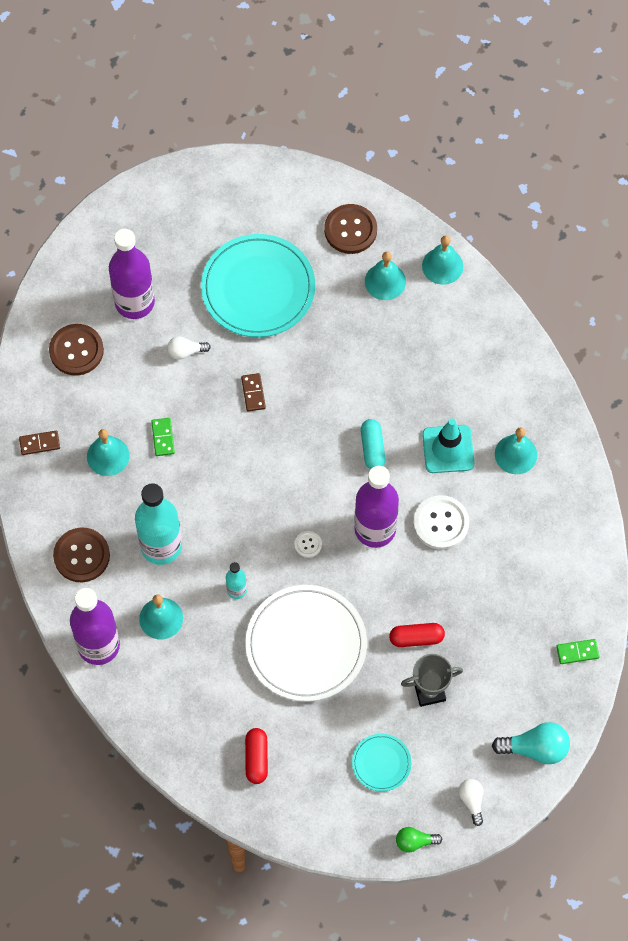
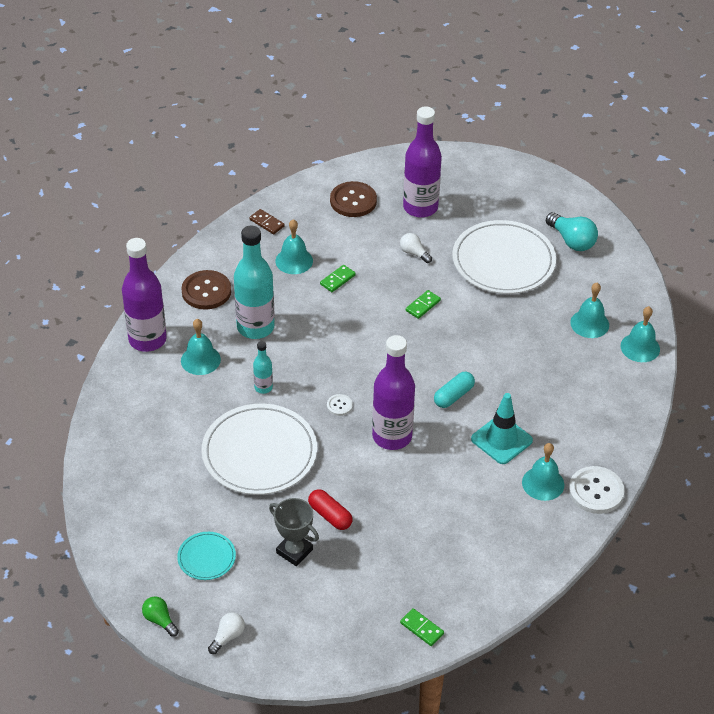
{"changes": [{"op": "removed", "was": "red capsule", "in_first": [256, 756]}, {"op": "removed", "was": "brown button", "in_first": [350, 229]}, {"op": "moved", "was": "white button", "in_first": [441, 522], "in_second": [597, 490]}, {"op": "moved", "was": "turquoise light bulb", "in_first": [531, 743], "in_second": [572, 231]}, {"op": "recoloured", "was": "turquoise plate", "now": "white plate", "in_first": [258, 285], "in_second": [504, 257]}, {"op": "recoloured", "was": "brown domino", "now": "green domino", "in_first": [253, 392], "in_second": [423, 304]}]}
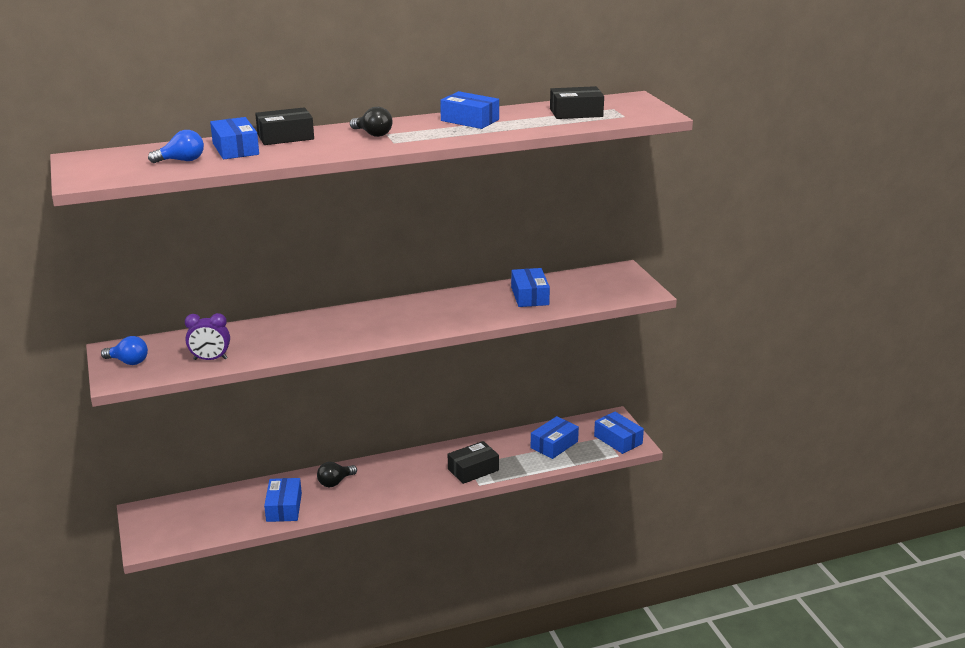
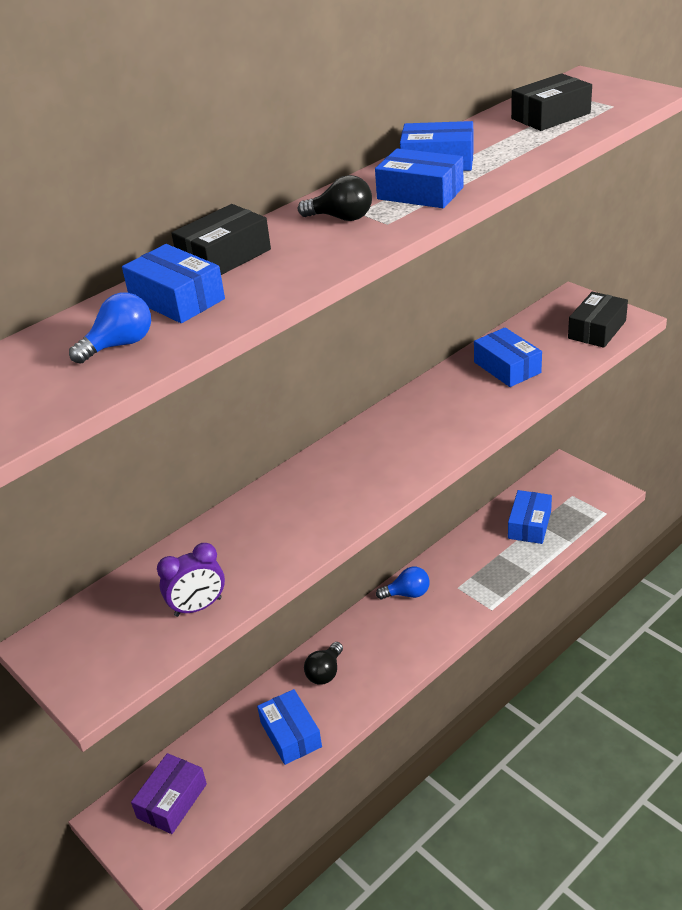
{"changes": [{"op": "added", "now": "purple box", "in_second": [169, 793]}, {"op": "moved", "was": "blue light bulb", "in_first": [124, 350], "in_second": [403, 583]}, {"op": "moved", "was": "black box", "in_first": [473, 462], "in_second": [598, 320]}, {"op": "moved", "was": "blue box", "in_first": [619, 433], "in_second": [419, 178]}]}
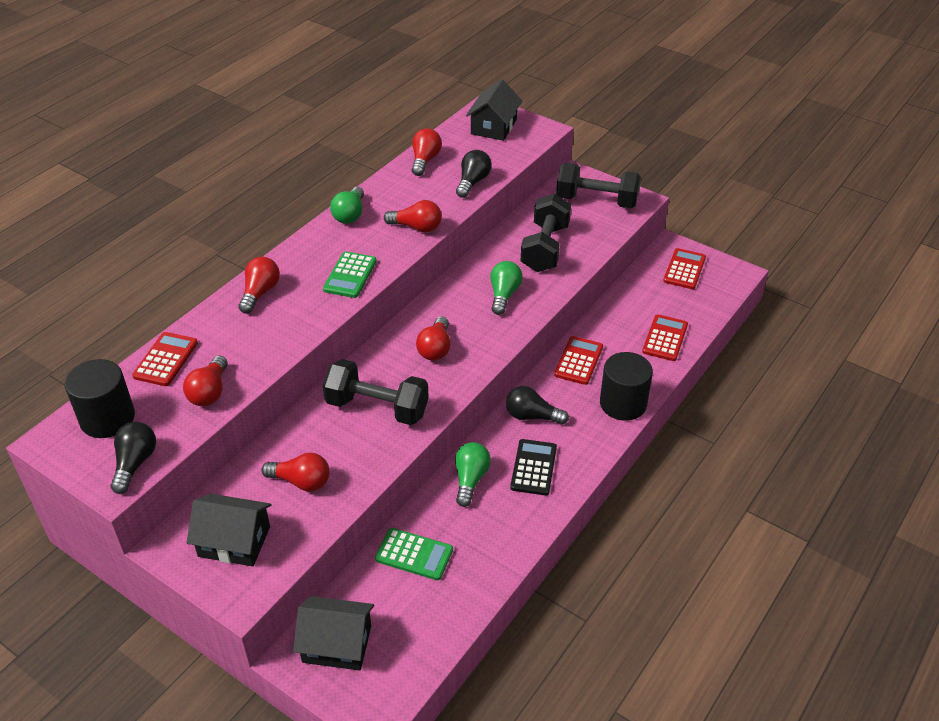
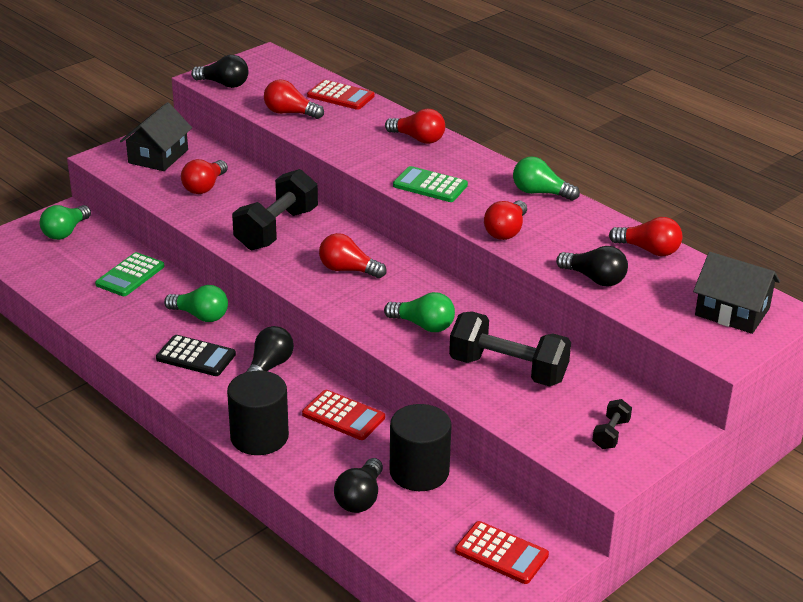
{"changes": [{"op": "moved", "was": "black cylinder", "in_first": [100, 398], "in_second": [421, 447]}, {"op": "replaced", "was": "black house", "now": "green light bulb", "in_first": [333, 633], "in_second": [65, 222]}, {"op": "replaced", "was": "red calculator", "now": "black light bulb", "in_first": [665, 337], "in_second": [358, 485]}, {"op": "resized", "was": "black dumbbell", "in_first": [598, 185], "in_second": [612, 424], "ratio": 0.47}]}
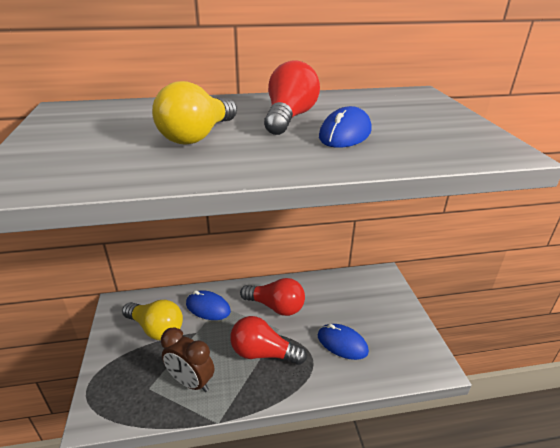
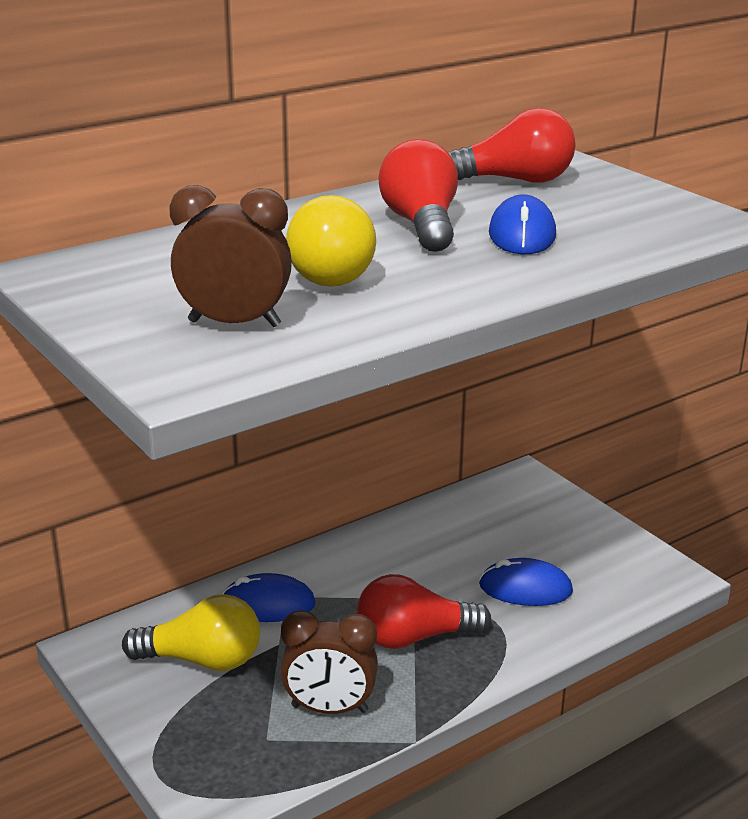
{"changes": [{"op": "added", "now": "brown clock", "in_second": [231, 256]}, {"op": "moved", "was": "red light bulb", "in_first": [272, 297], "in_second": [512, 145]}]}
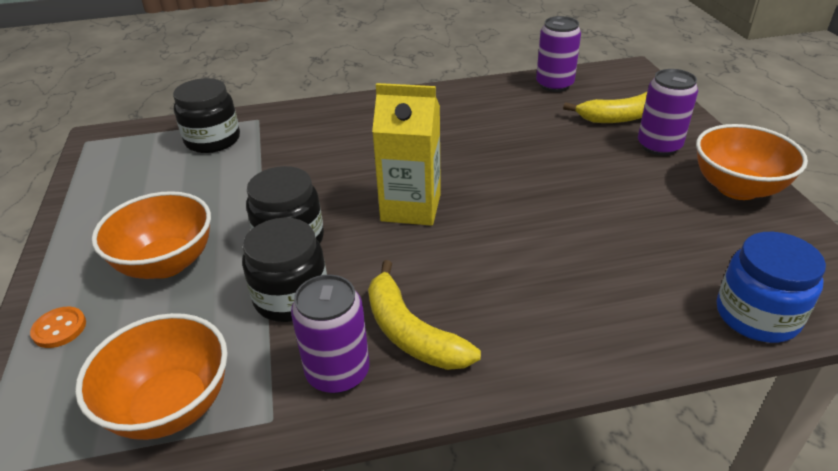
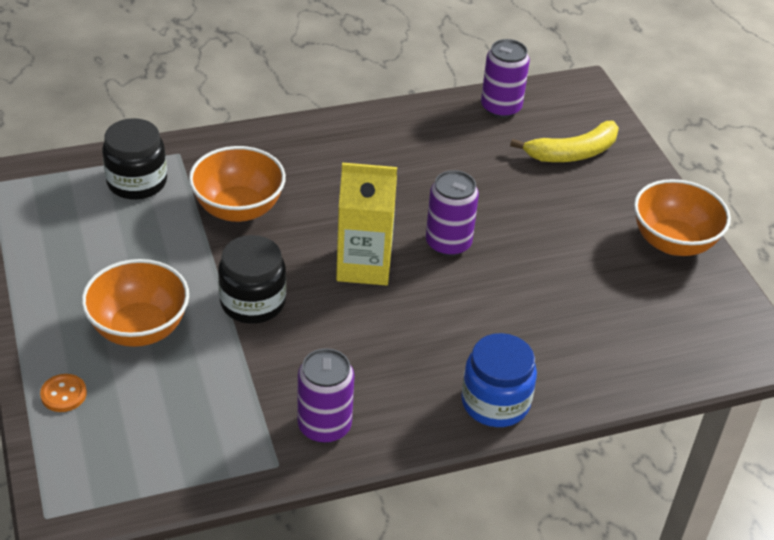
{"changes": [{"op": "removed", "was": "black jar", "in_first": [284, 270]}, {"op": "removed", "was": "yellow banana", "in_first": [424, 315]}, {"op": "moved", "was": "orange bowl", "in_first": [151, 376], "in_second": [237, 184]}, {"op": "moved", "was": "purple can", "in_first": [668, 112], "in_second": [452, 213]}, {"op": "moved", "was": "blue jar", "in_first": [771, 287], "in_second": [499, 380]}]}
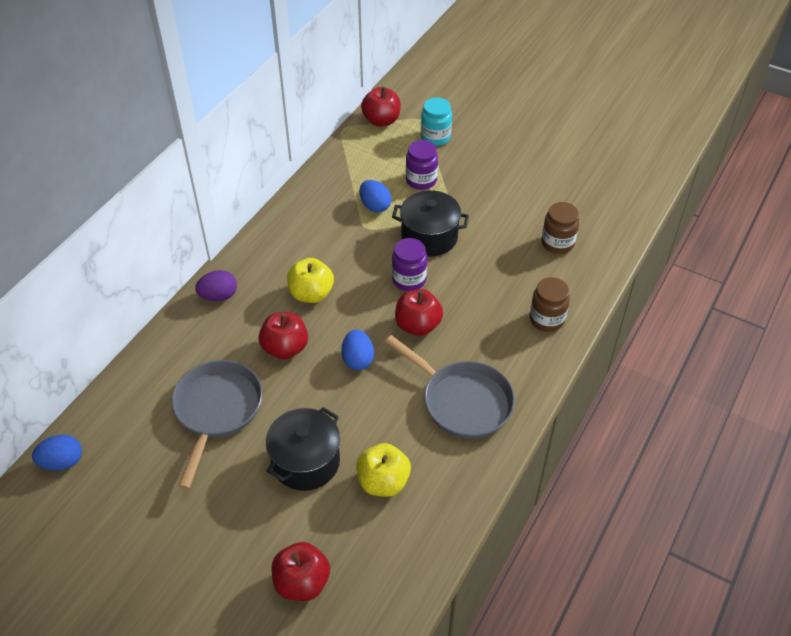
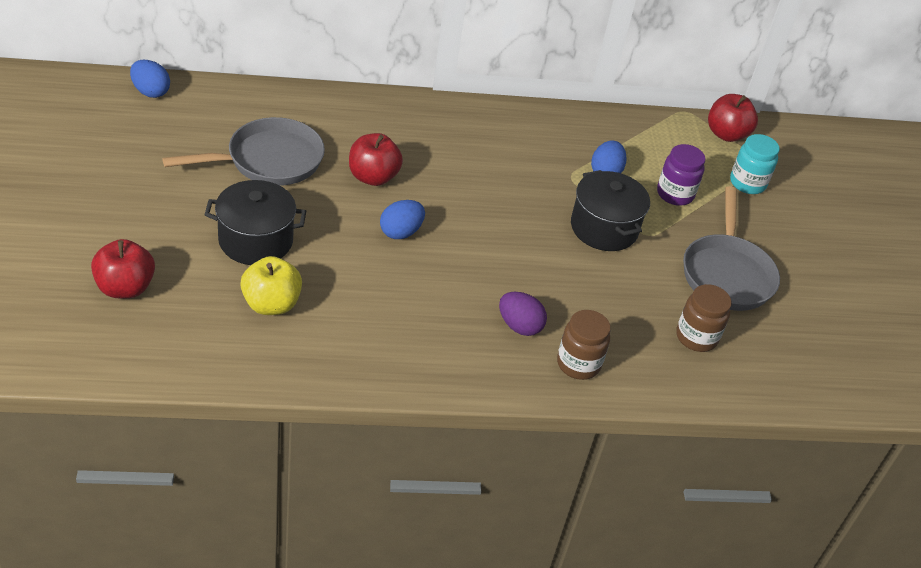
{"changes": [{"op": "removed", "was": "yellow apple", "in_first": [310, 280]}, {"op": "removed", "was": "purple jar", "in_first": [409, 264]}, {"op": "removed", "was": "red apple", "in_first": [419, 312]}, {"op": "moved", "was": "purple egg", "in_first": [216, 285], "in_second": [523, 314]}, {"op": "moved", "was": "grey pan", "in_first": [450, 387], "in_second": [731, 248]}]}
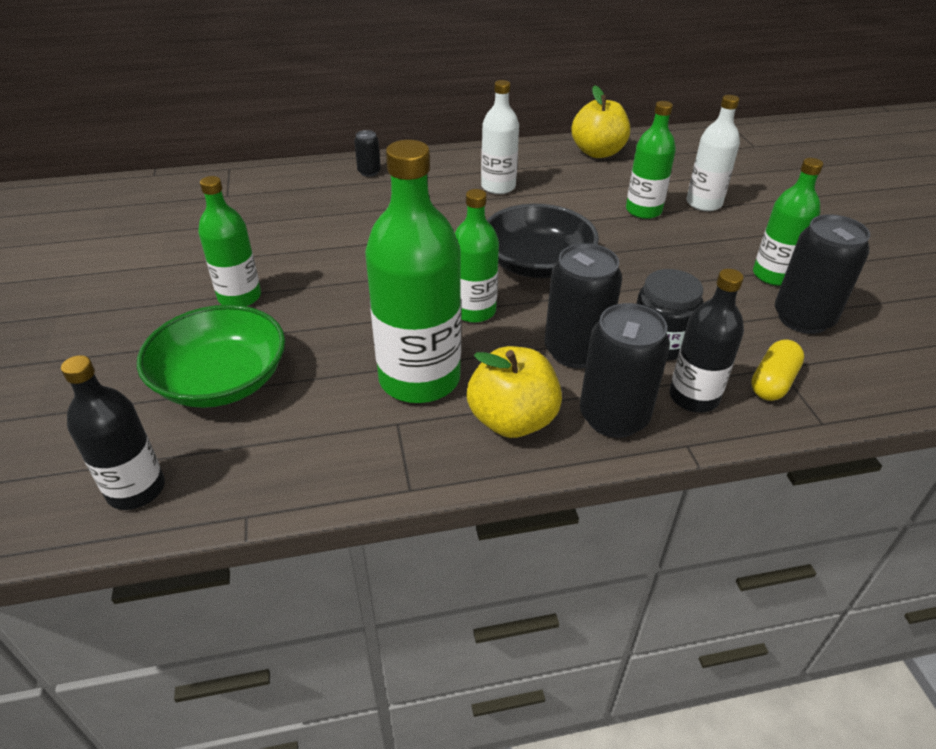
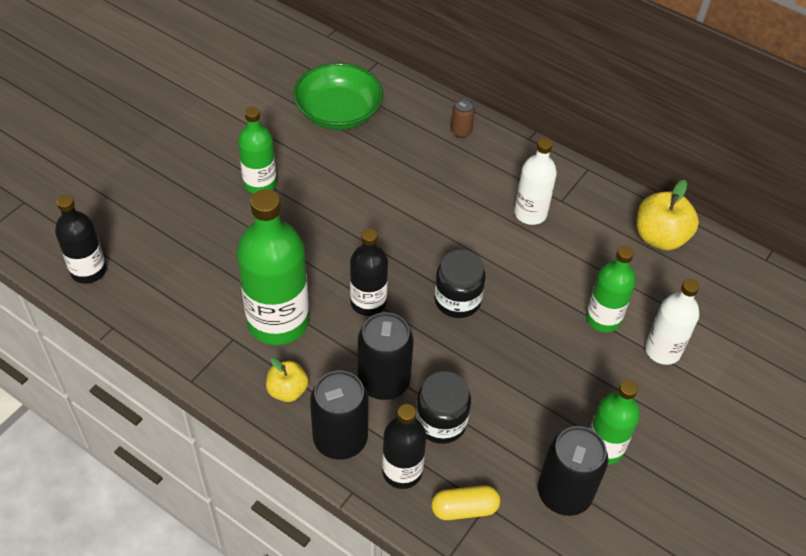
{"changes": [{"op": "moved", "was": "green bowl", "in_first": [211, 356], "in_second": [338, 96]}, {"op": "replaced", "was": "black bowl", "now": "black jar", "in_first": [543, 241], "in_second": [460, 284]}, {"op": "recoloured", "was": "black can", "now": "brown can", "in_first": [367, 153], "in_second": [463, 118]}, {"op": "recoloured", "was": "green bottle", "now": "black bottle", "in_first": [477, 256], "in_second": [369, 272]}, {"op": "resized", "was": "yellow apple", "in_first": [514, 392], "in_second": [287, 380], "ratio": 0.62}]}
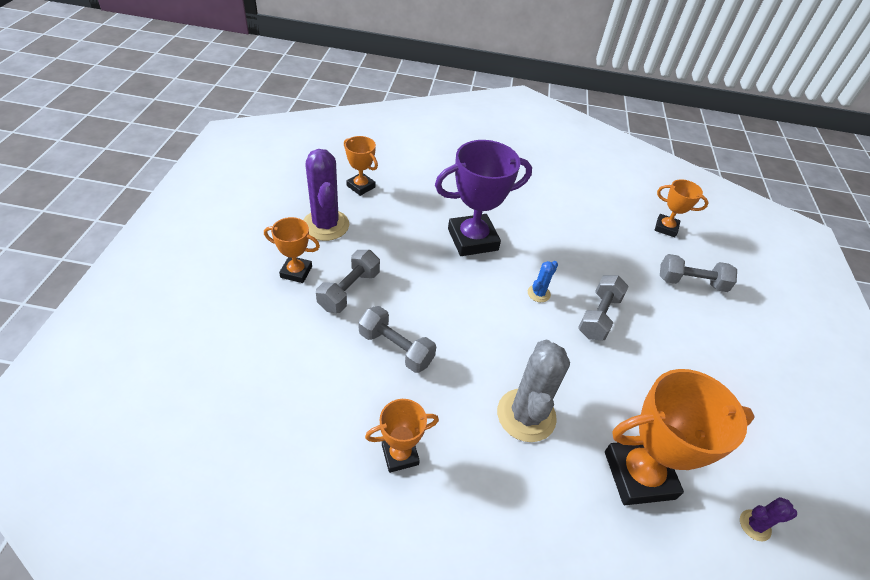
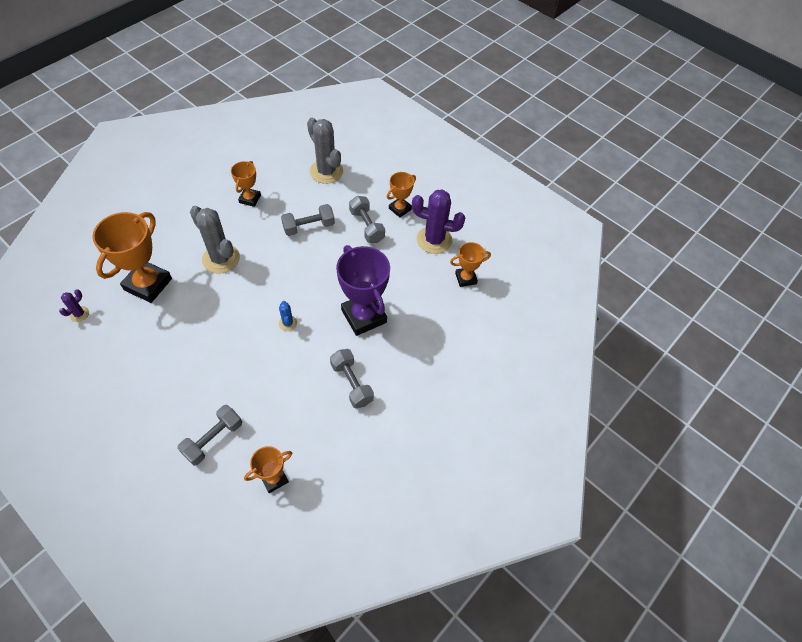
{"changes": [{"op": "added", "now": "grey cactus", "in_second": [325, 151]}, {"op": "moved", "was": "grey dumbbell", "in_first": [603, 308], "in_second": [352, 378]}, {"op": "turned", "was": "purple trophy", "in_first": [483, 198], "in_second": [363, 290], "clockwise": -45}]}
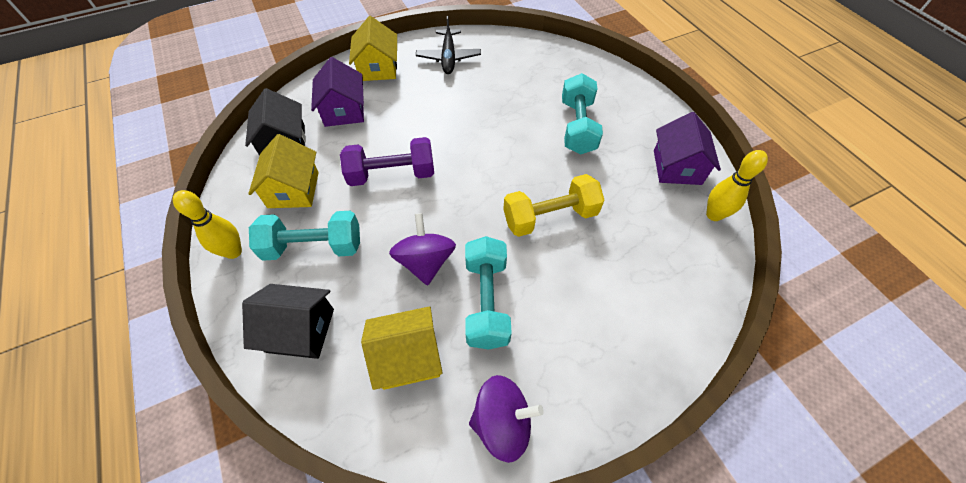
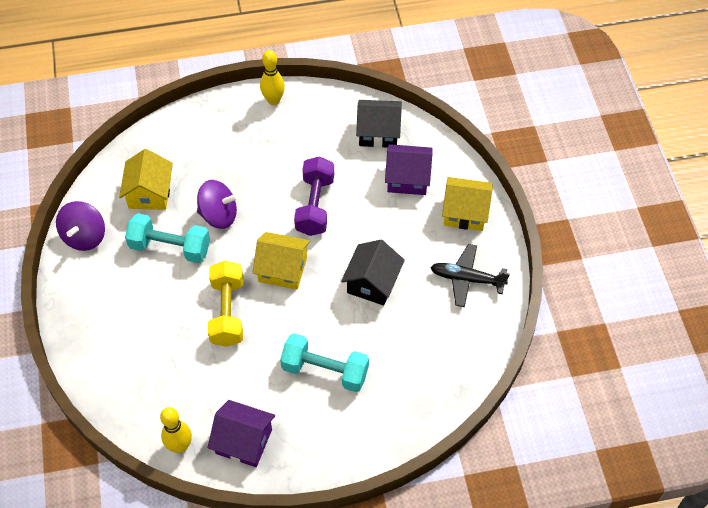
{"changes": [{"op": "removed", "was": "turquoise dumbbell", "in_first": [304, 236]}, {"op": "moved", "was": "black house", "in_first": [288, 321], "in_second": [373, 273]}, {"op": "moved", "was": "yellow house", "in_first": [283, 171], "in_second": [281, 261]}]}
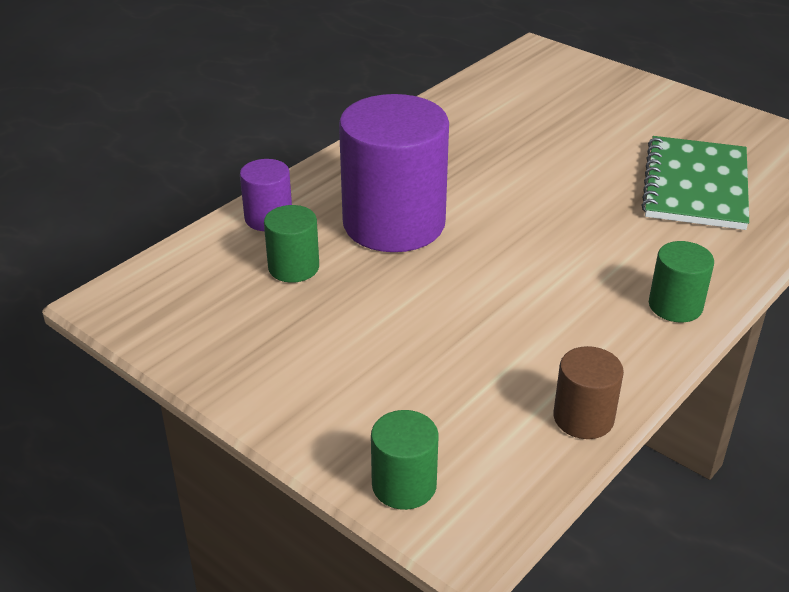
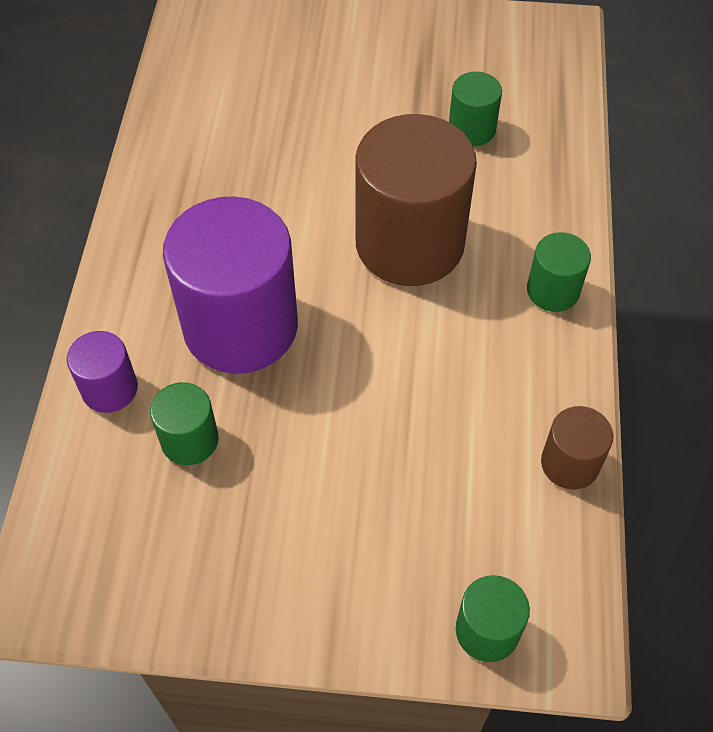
{"changes": [{"op": "added", "now": "brown cylinder", "in_second": [416, 200]}, {"op": "replaced", "was": "green notebook", "now": "green cylinder", "in_first": [695, 183], "in_second": [475, 109]}]}
